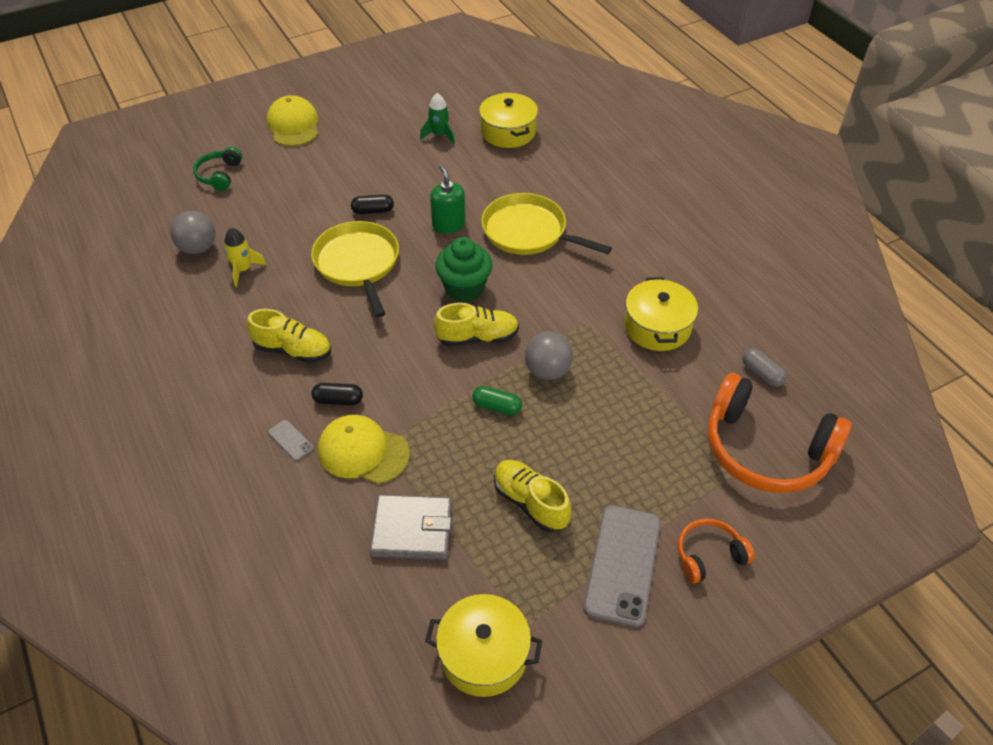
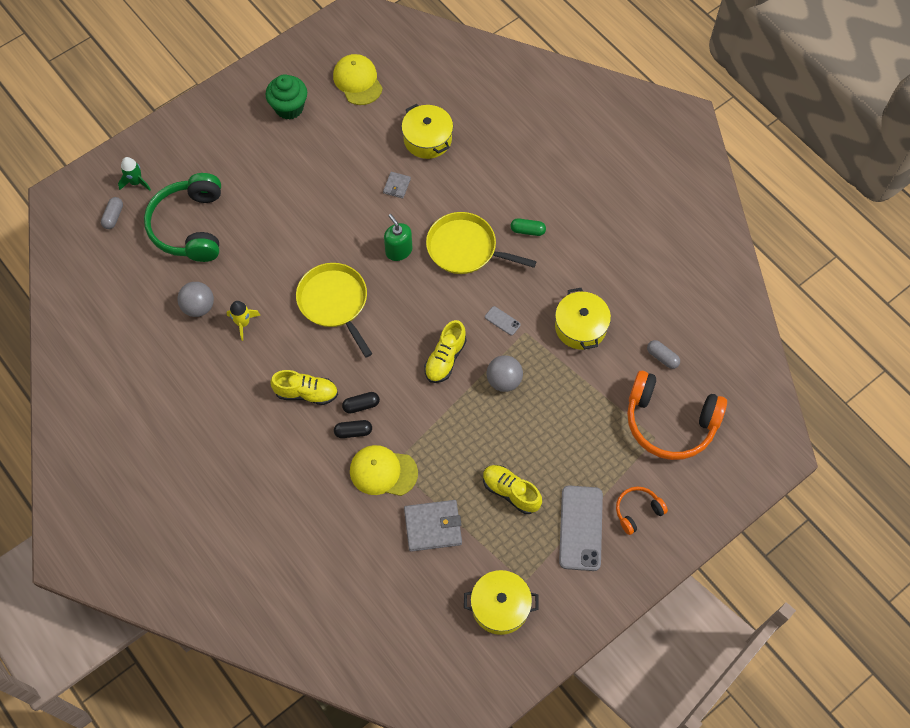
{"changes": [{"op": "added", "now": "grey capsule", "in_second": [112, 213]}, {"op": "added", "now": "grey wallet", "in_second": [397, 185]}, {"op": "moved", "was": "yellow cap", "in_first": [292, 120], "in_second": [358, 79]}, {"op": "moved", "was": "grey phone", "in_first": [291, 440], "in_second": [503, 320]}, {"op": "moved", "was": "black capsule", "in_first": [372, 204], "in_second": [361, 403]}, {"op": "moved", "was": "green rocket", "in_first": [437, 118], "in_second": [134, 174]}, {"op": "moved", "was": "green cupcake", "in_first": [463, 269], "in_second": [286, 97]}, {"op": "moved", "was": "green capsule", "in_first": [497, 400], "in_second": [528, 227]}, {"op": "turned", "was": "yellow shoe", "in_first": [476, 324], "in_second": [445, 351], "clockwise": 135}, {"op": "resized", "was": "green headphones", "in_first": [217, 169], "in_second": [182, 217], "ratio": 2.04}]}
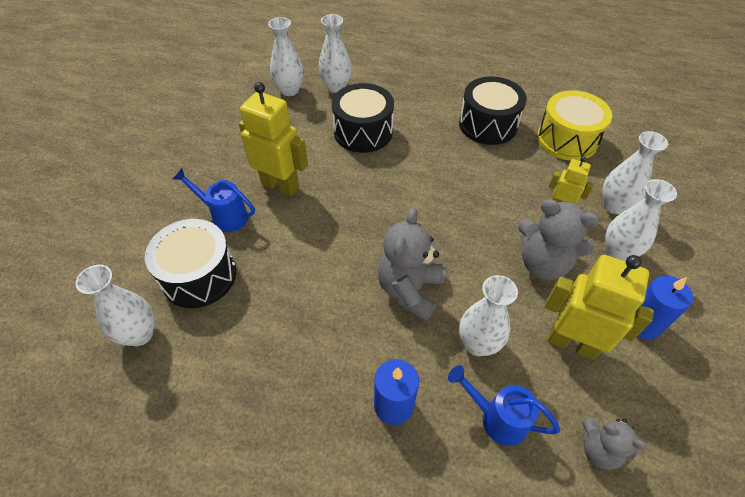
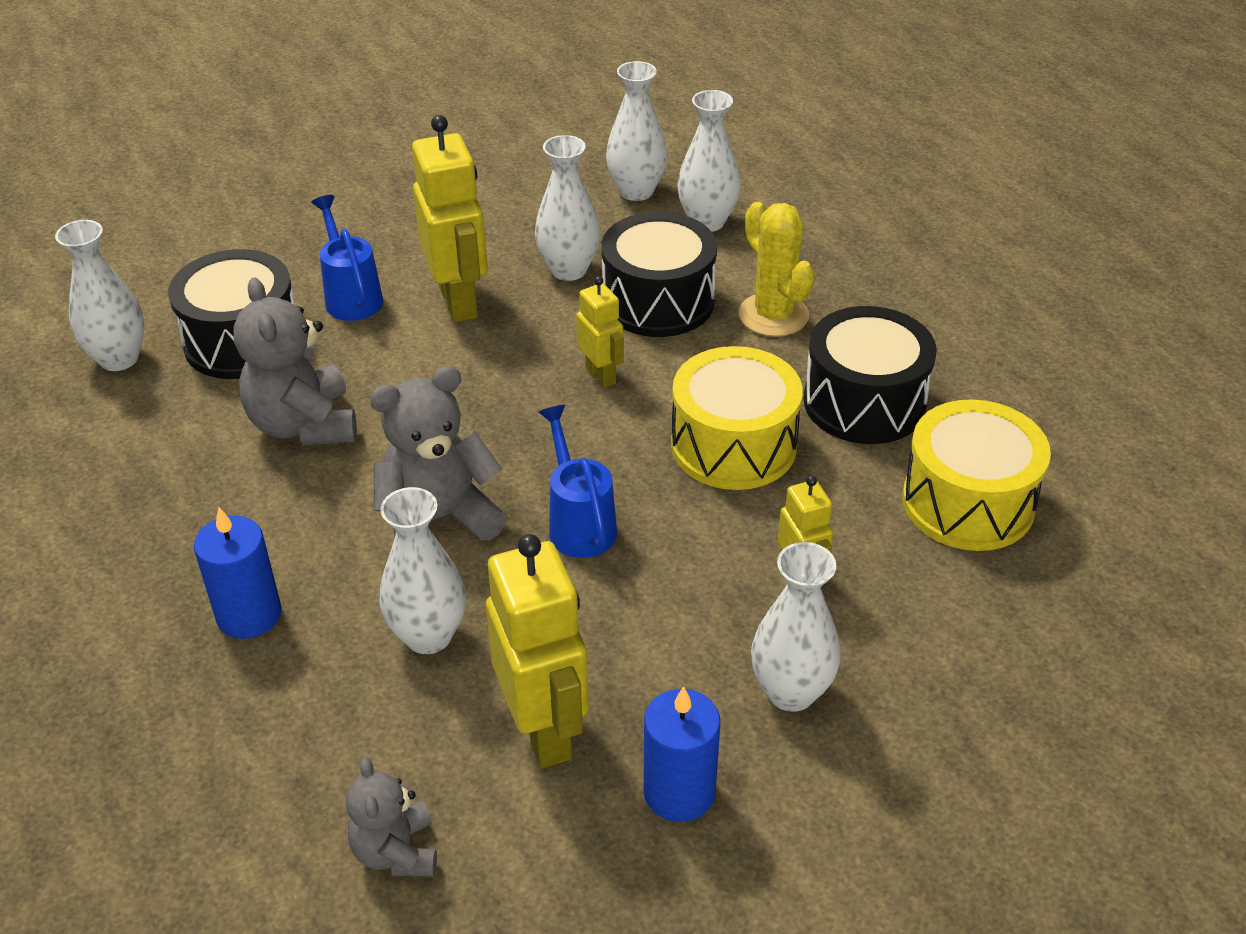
{"changes": [{"op": "added", "now": "yellow robot", "in_second": [600, 332]}, {"op": "added", "now": "yellow drum", "in_second": [737, 418]}, {"op": "added", "now": "yellow cactus", "in_second": [777, 269]}, {"op": "moved", "was": "blue watering can", "in_first": [504, 405], "in_second": [577, 481]}, {"op": "moved", "was": "grey teddy bear", "in_first": [558, 239], "in_second": [295, 361]}, {"op": "moved", "was": "white vase", "in_first": [635, 172], "in_second": [567, 208]}]}
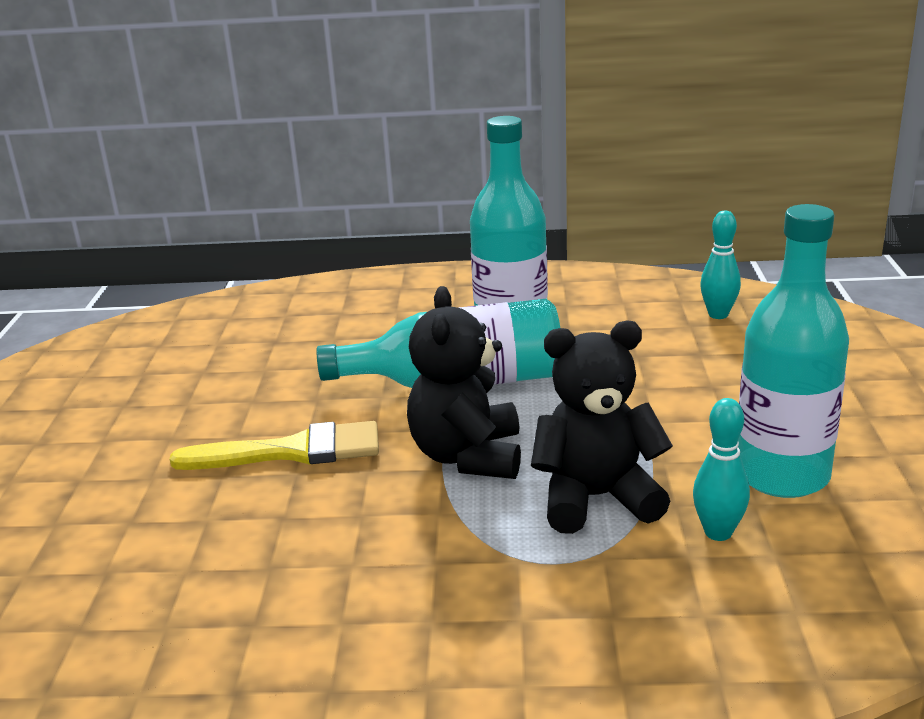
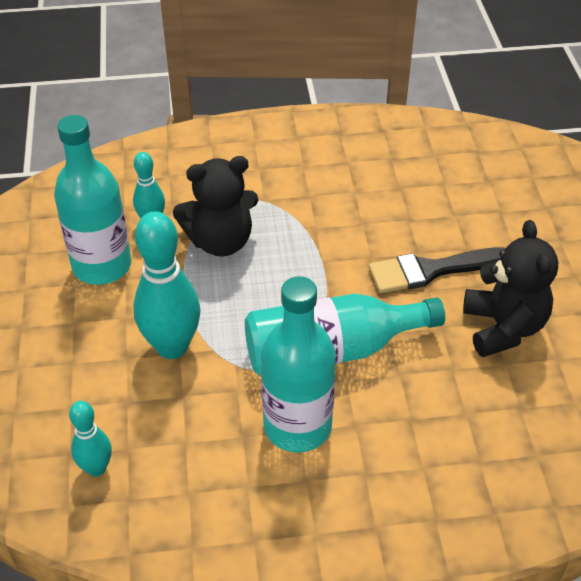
{"changes": [{"op": "added", "now": "turquoise bowling pin", "in_second": [166, 285]}, {"op": "moved", "was": "black teddy bear", "in_first": [464, 382], "in_second": [510, 288]}, {"op": "recoloured", "was": "yellow brush", "now": "black brush", "in_first": [274, 445], "in_second": [437, 270]}]}
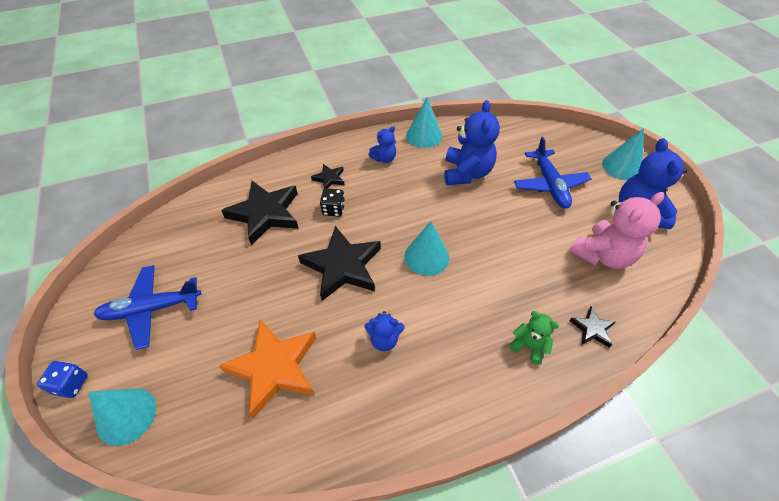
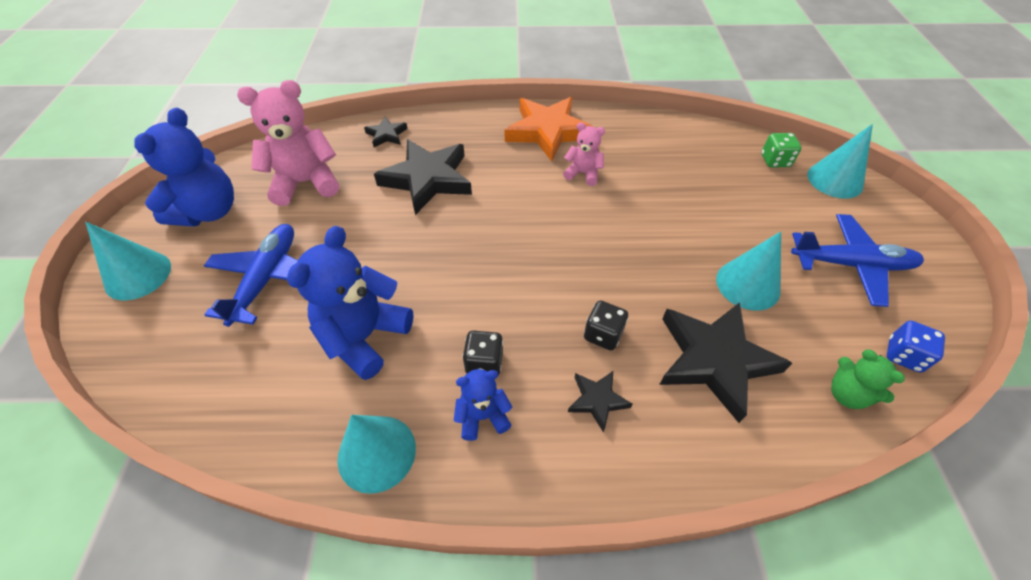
{"changes": [{"op": "added", "now": "black dice", "in_second": [482, 352]}, {"op": "added", "now": "green dice", "in_second": [781, 150]}, {"op": "moved", "was": "blue dice", "in_first": [62, 379], "in_second": [916, 347]}, {"op": "moved", "was": "orange star", "in_first": [267, 369], "in_second": [549, 129]}, {"op": "moved", "was": "black star", "in_first": [339, 263], "in_second": [423, 177]}, {"op": "moved", "was": "turquoise cone", "in_first": [426, 248], "in_second": [748, 271]}, {"op": "moved", "was": "green teddy bear", "in_first": [534, 338], "in_second": [868, 379]}, {"op": "recoloured", "was": "blue teddy bear", "now": "pink teddy bear", "in_first": [385, 331], "in_second": [584, 154]}]}
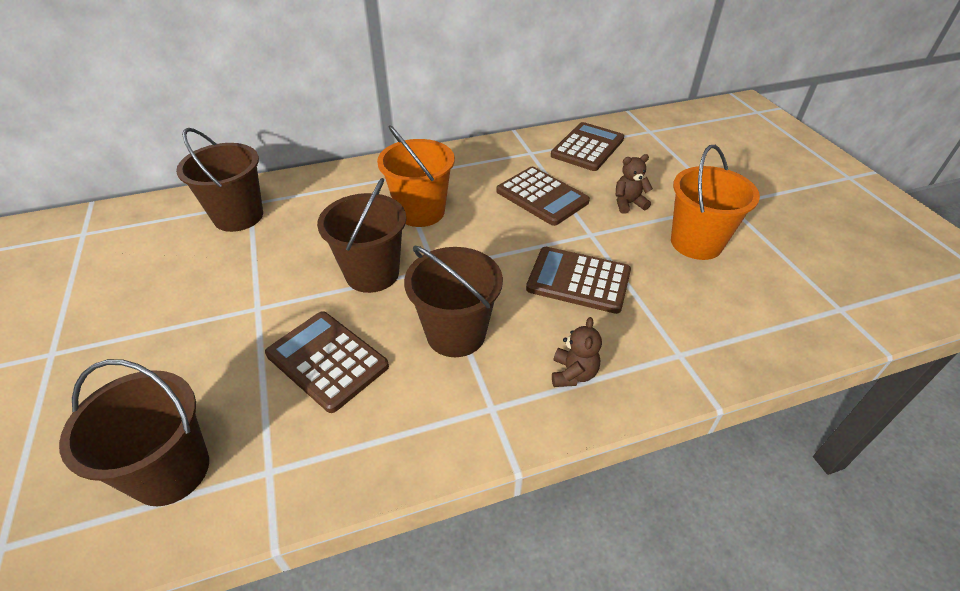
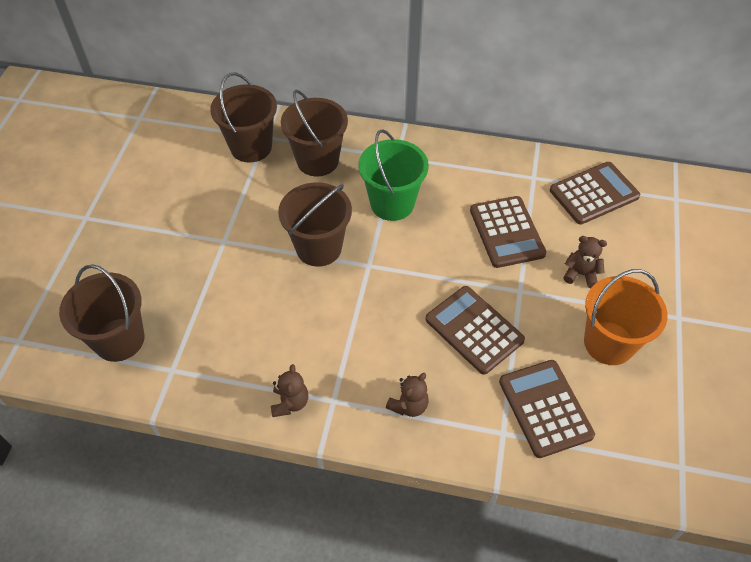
{"changes": [{"op": "added", "now": "brown teddy bear", "in_second": [289, 390]}, {"op": "moved", "was": "brown calculator", "in_first": [327, 362], "in_second": [547, 409]}, {"op": "moved", "was": "brown bucket", "in_first": [453, 301], "in_second": [314, 133]}, {"op": "recoloured", "was": "orange bucket", "now": "green bucket", "in_first": [416, 176], "in_second": [393, 175]}]}
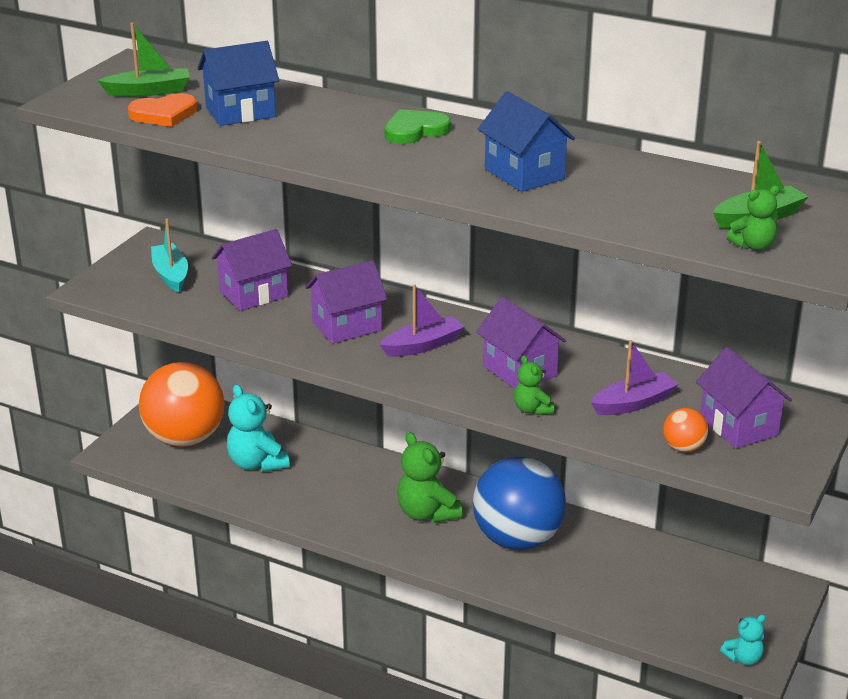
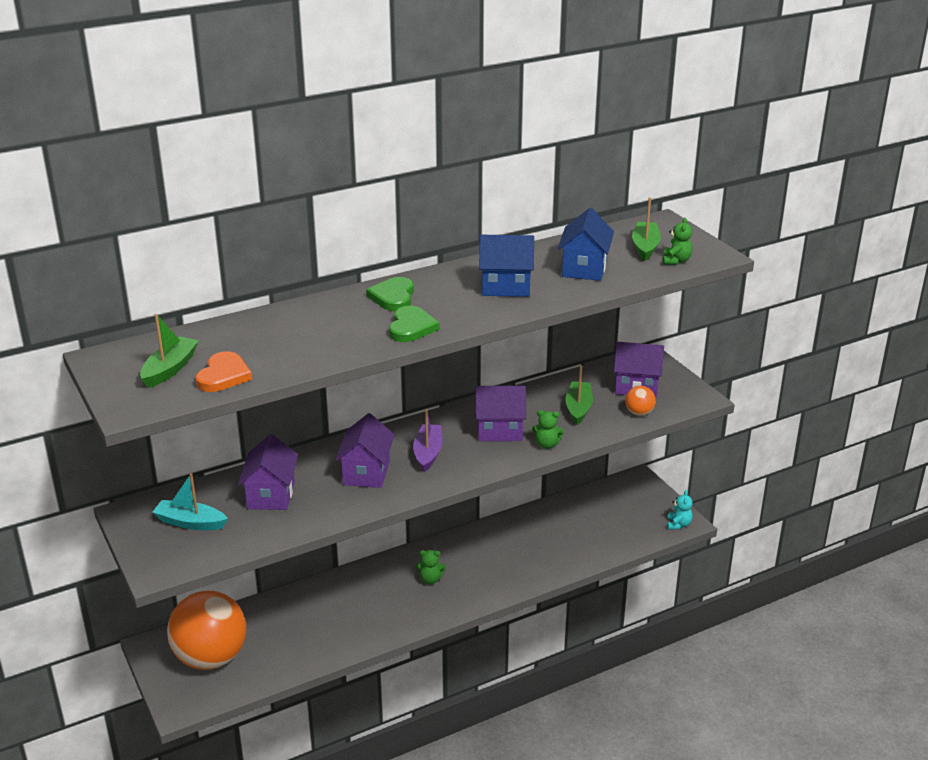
{"changes": [{"op": "removed", "was": "turquoise teddy bear", "in_first": [258, 428]}, {"op": "removed", "was": "blue ball", "in_first": [519, 503]}, {"op": "added", "now": "green heart", "in_second": [414, 324]}, {"op": "moved", "was": "blue house", "in_first": [238, 83], "in_second": [586, 244]}, {"op": "recoloured", "was": "purple boat", "now": "green boat", "in_first": [635, 377], "in_second": [579, 395]}, {"op": "resized", "was": "green teddy bear", "in_first": [430, 477], "in_second": [431, 567], "ratio": 0.56}]}
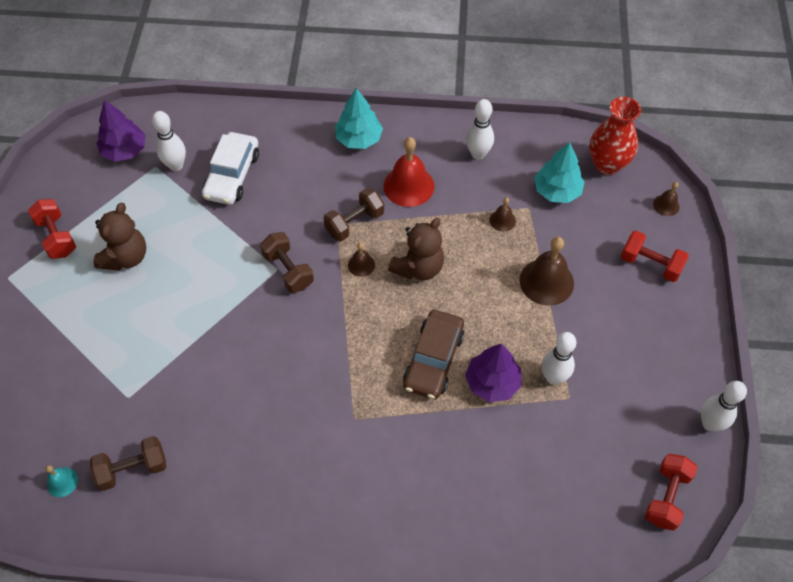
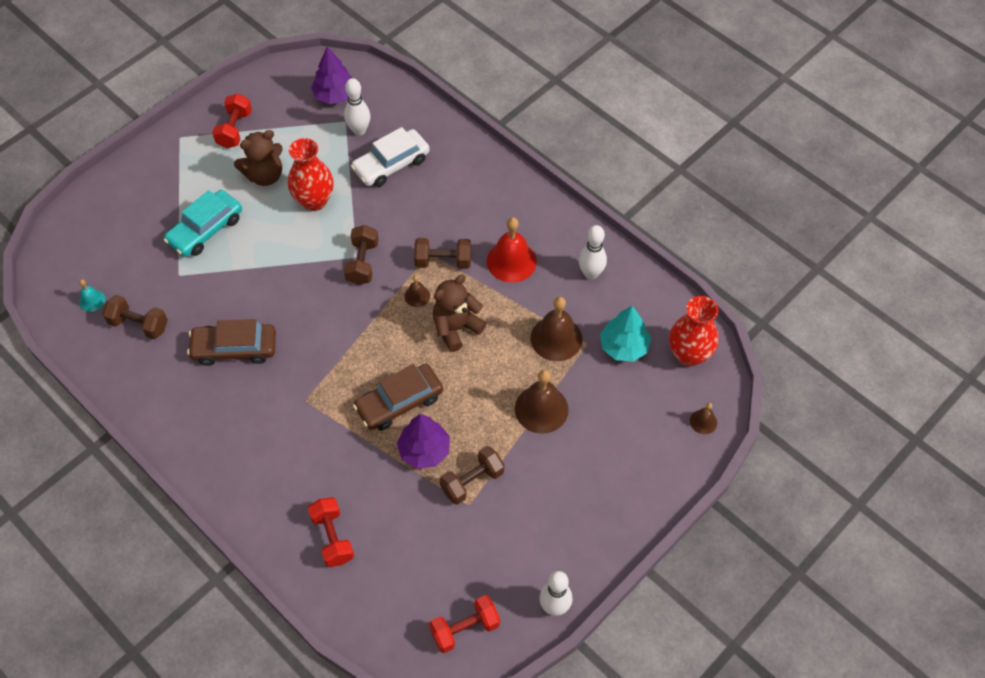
{"changes": [{"op": "removed", "was": "turquoise tree", "in_first": [359, 118]}, {"op": "added", "now": "turquoise car", "in_second": [203, 223]}, {"op": "added", "now": "brown car", "in_second": [231, 342]}, {"op": "added", "now": "red vase", "in_second": [311, 174]}, {"op": "moved", "was": "red dumbbell", "in_first": [655, 256], "in_second": [331, 532]}, {"op": "replaced", "was": "white bowling pin", "now": "brown dumbbell", "in_first": [558, 358], "in_second": [472, 475]}, {"op": "turned", "was": "brown teddy bear", "in_first": [416, 249], "in_second": [459, 313], "clockwise": 150}, {"op": "resized", "was": "brown bell", "in_first": [503, 214], "in_second": [556, 329], "ratio": 1.98}]}
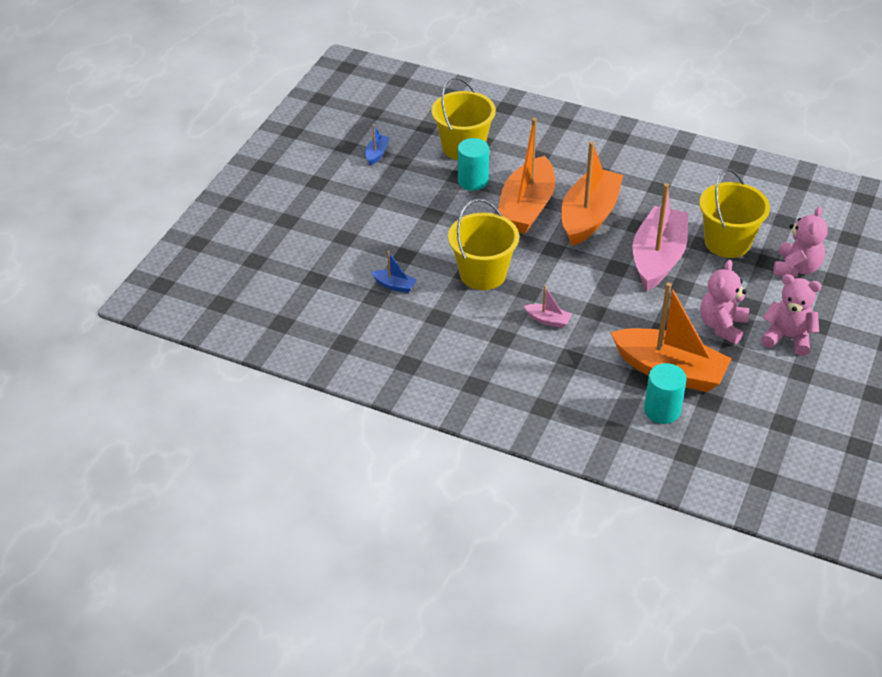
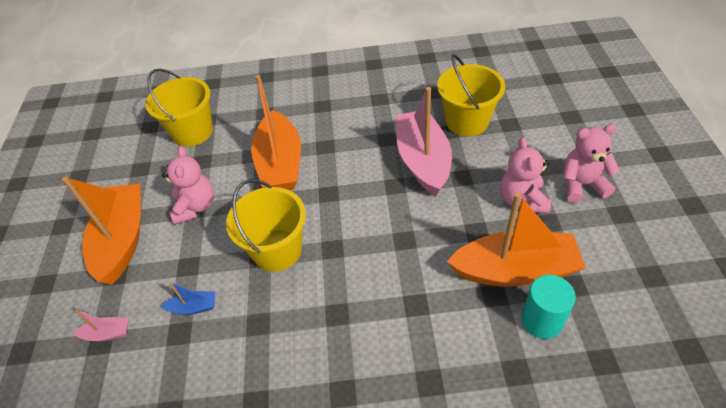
{"changes": [{"op": "removed", "was": "blue boat", "in_first": [377, 144]}, {"op": "removed", "was": "turquoise cylinder", "in_first": [473, 164]}, {"op": "moved", "was": "pink boat", "in_first": [548, 306], "in_second": [101, 325]}, {"op": "moved", "was": "orange boat", "in_first": [592, 193], "in_second": [101, 230]}, {"op": "moved", "was": "pink teddy bear", "in_first": [800, 241], "in_second": [188, 185]}]}
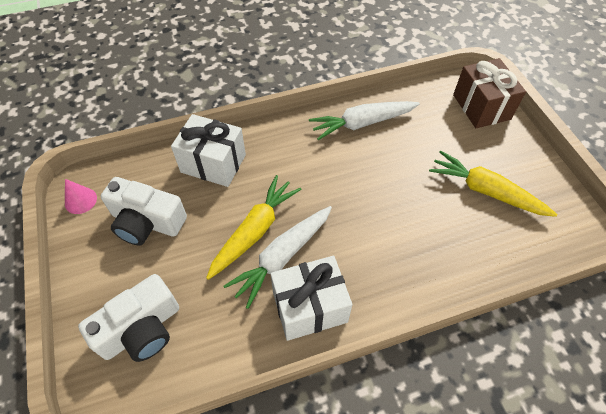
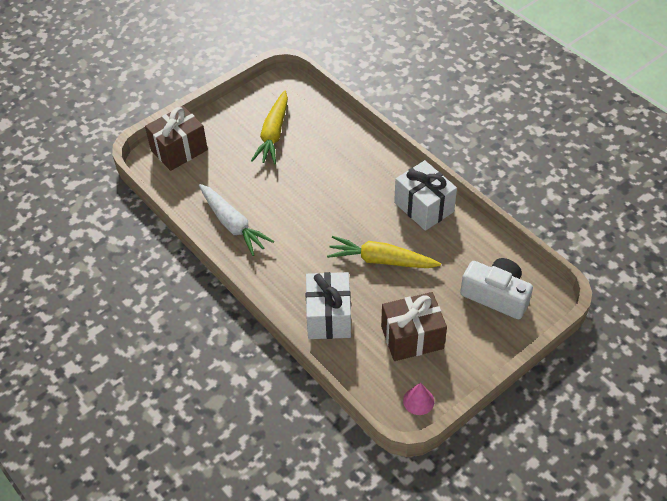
{"changes": [{"op": "removed", "was": "white carrot", "in_first": [278, 257]}, {"op": "replaced", "was": "white camera", "now": "brown gift", "in_first": [144, 211], "in_second": [414, 326]}]}
